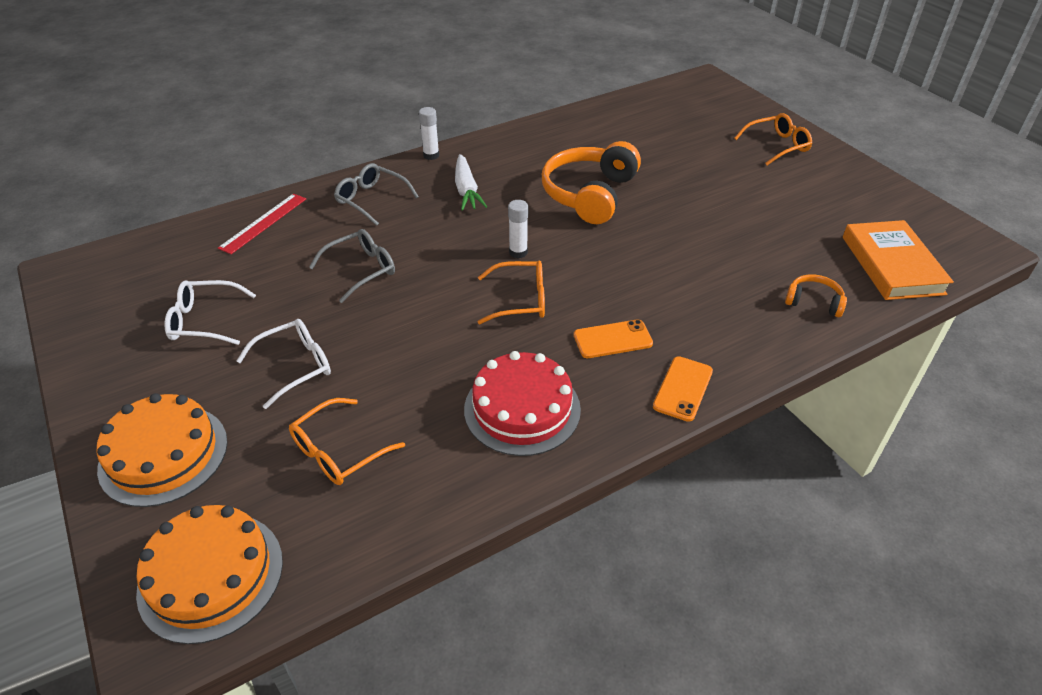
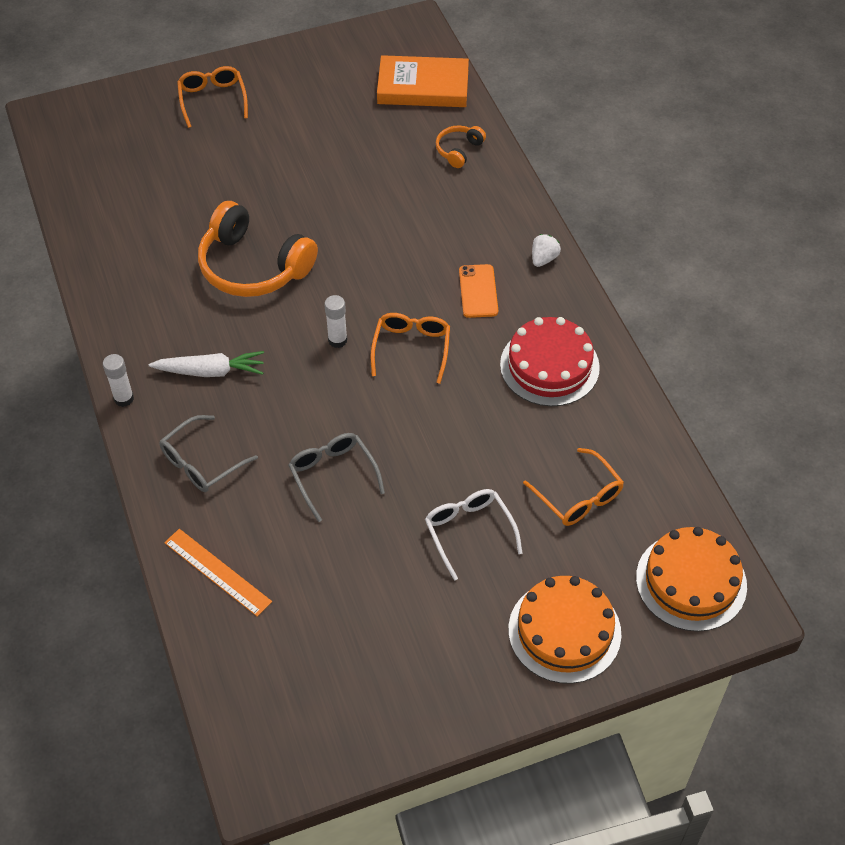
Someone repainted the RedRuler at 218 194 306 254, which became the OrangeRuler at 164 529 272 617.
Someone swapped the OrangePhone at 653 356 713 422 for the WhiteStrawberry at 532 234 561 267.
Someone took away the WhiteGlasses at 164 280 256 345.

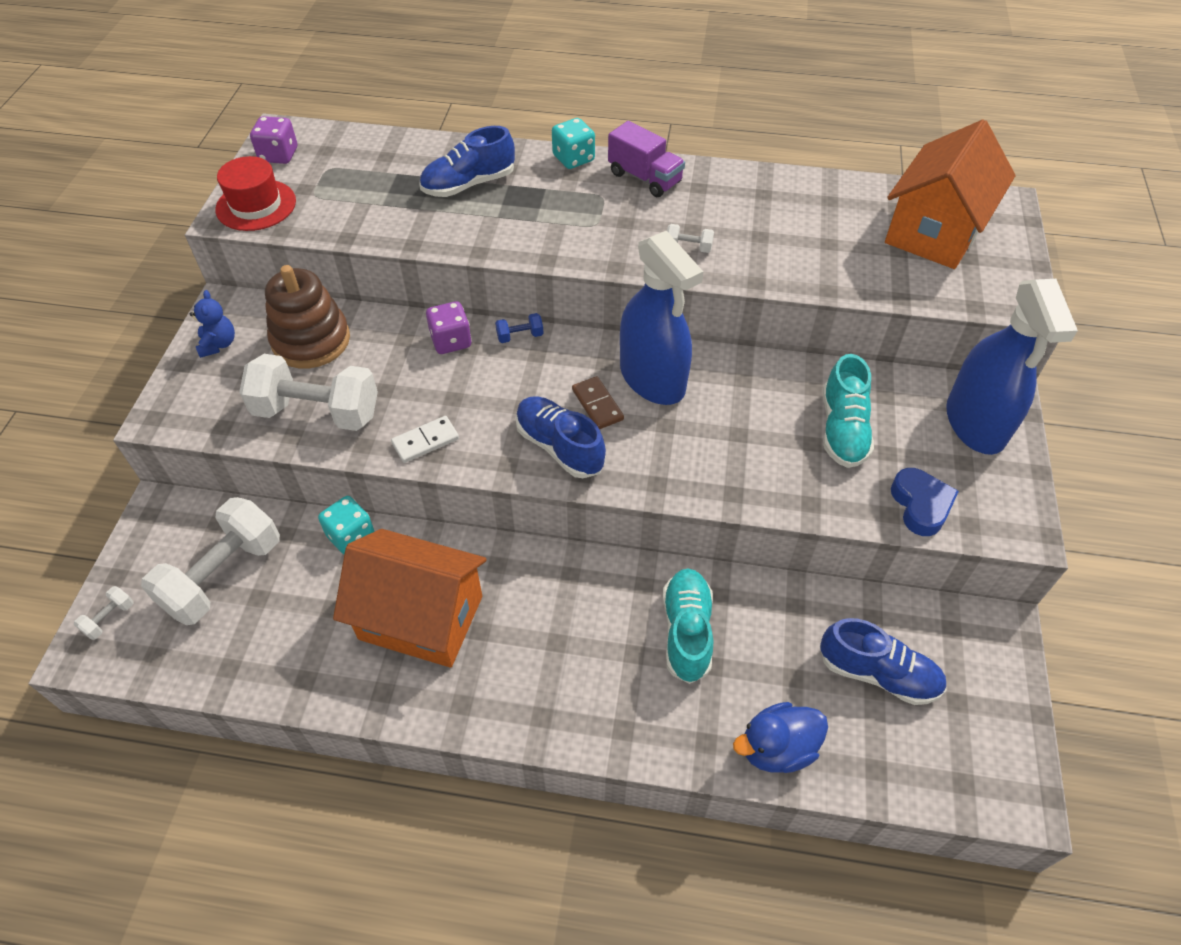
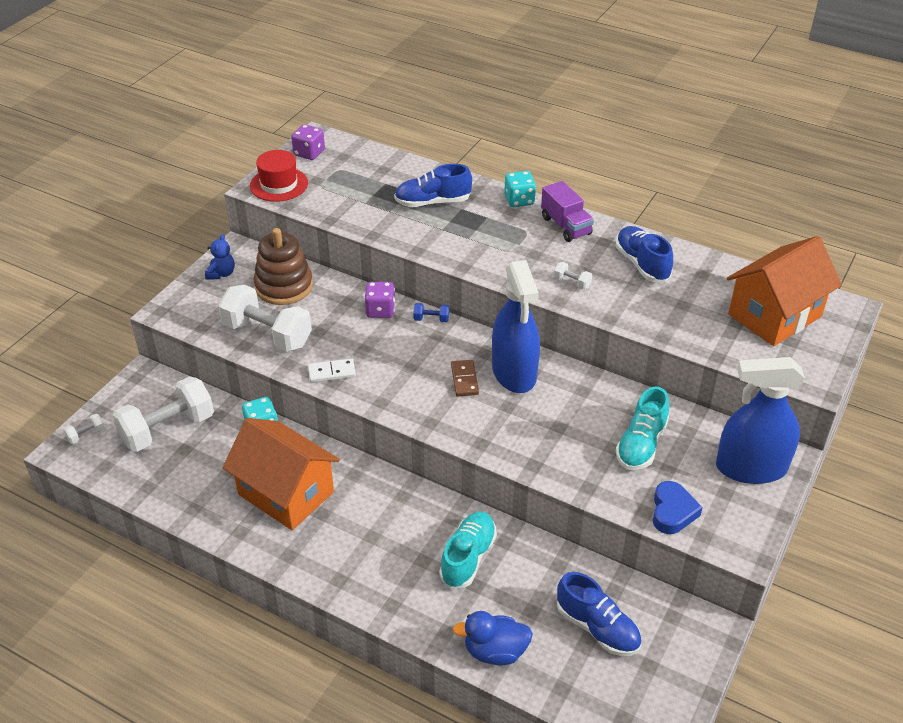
Someone carried the BlueShoe from 516 396 606 478 to 616 226 673 282.
Someone rotated the BlueSprayBottle at 946 279 1078 455 by 75 degrees clockwise.

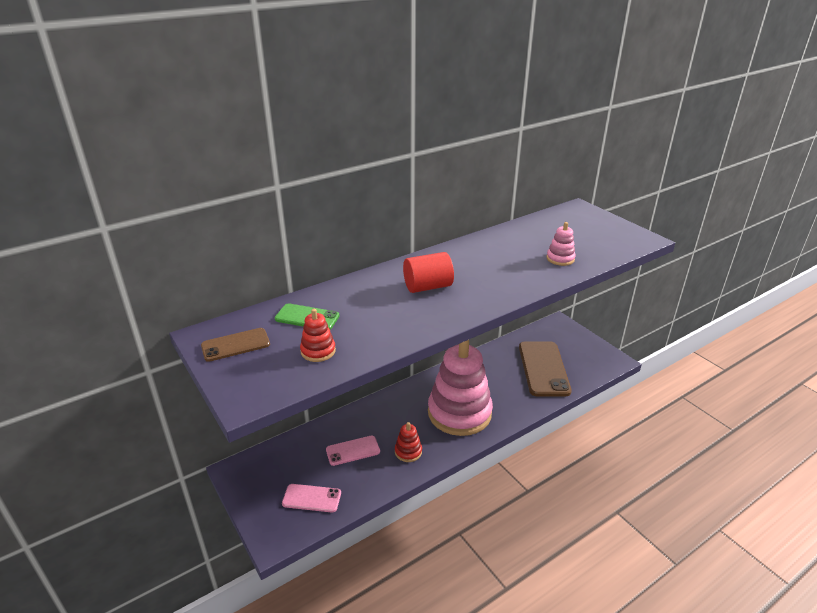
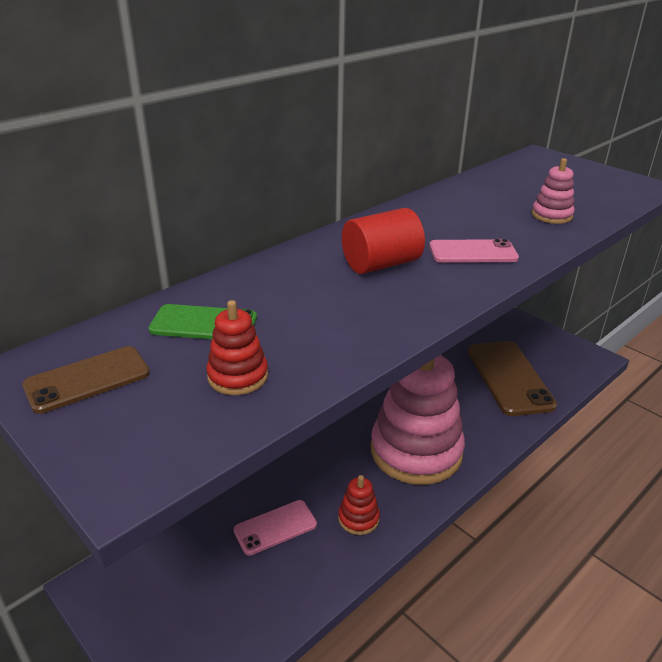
Someone carried the PinkPhone from 282 484 341 513 to 429 239 519 263.

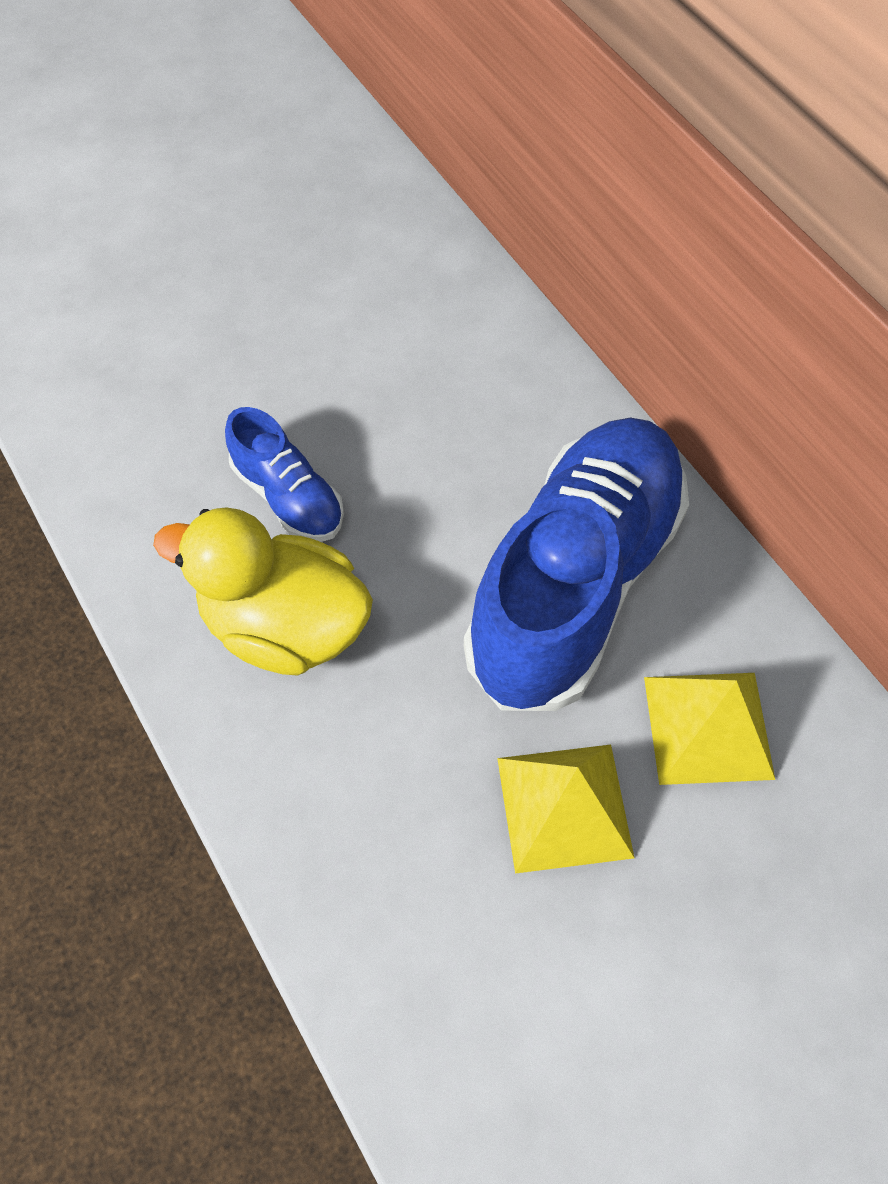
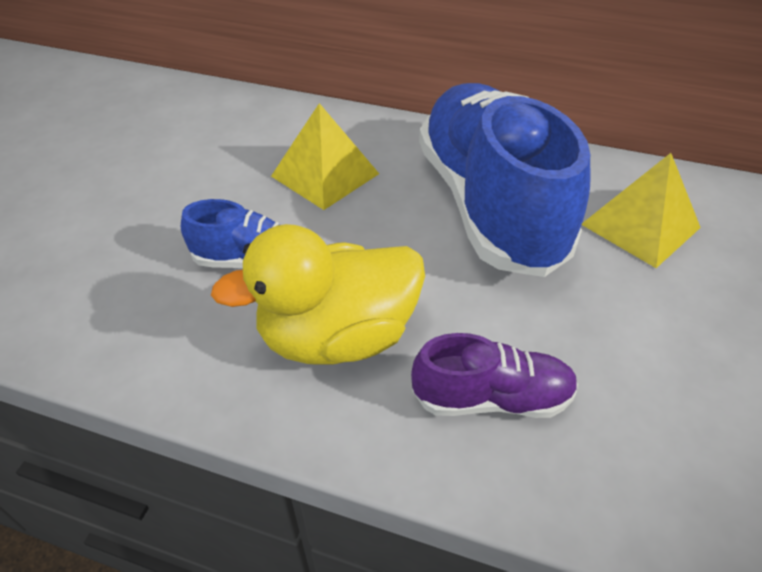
Someone carried the YellowPyramid from 497 745 635 874 to 271 103 379 210.
Someone put down the PurpleShoe at 411 333 578 418.

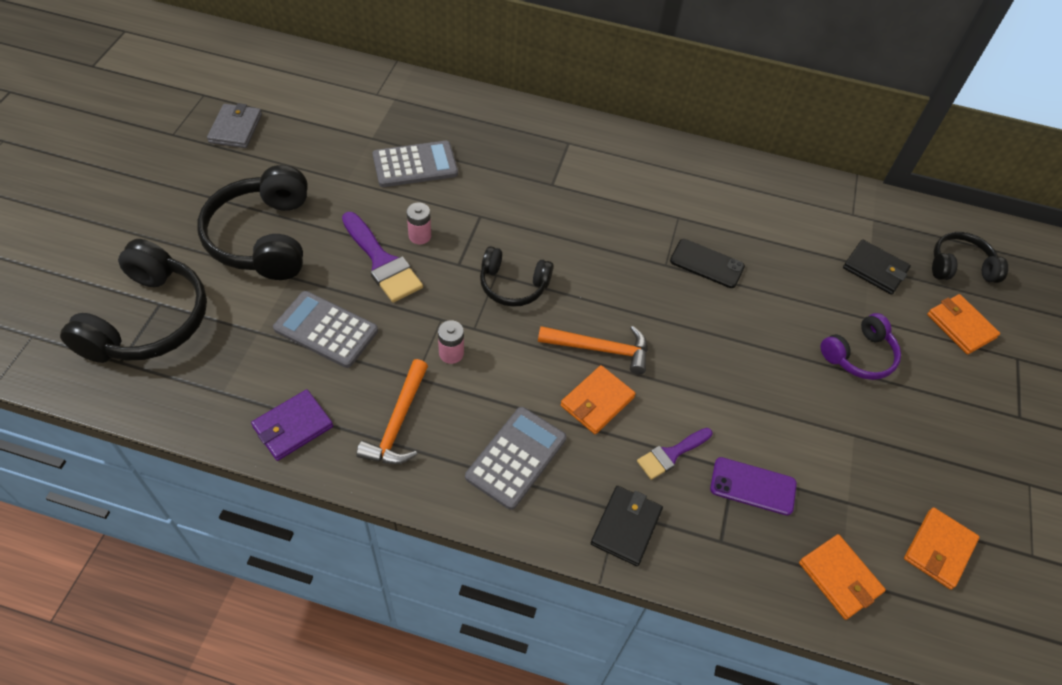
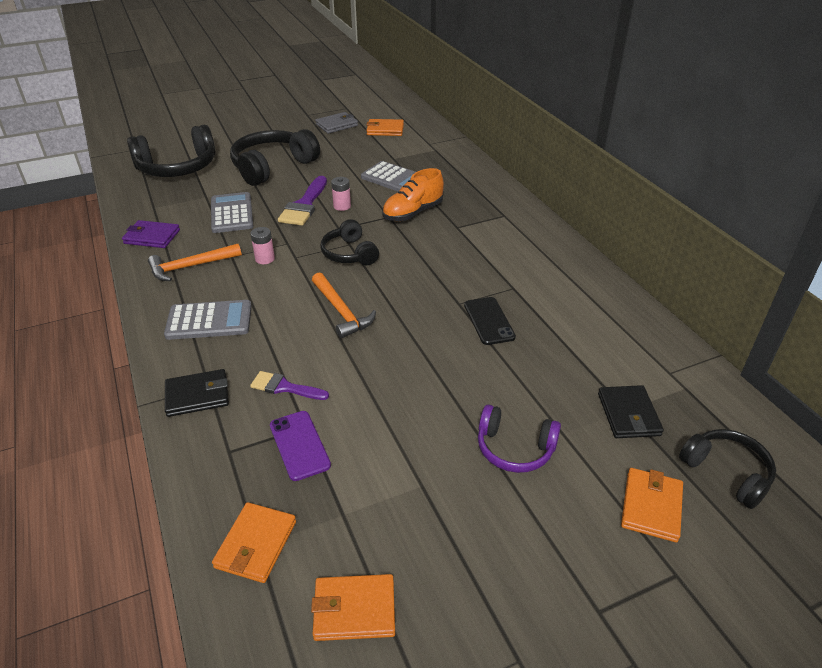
Someone carried the OrangeWallet from 561 365 636 434 to 366 119 404 136.
Someone put down the OrangeShoe at 382 168 444 221.

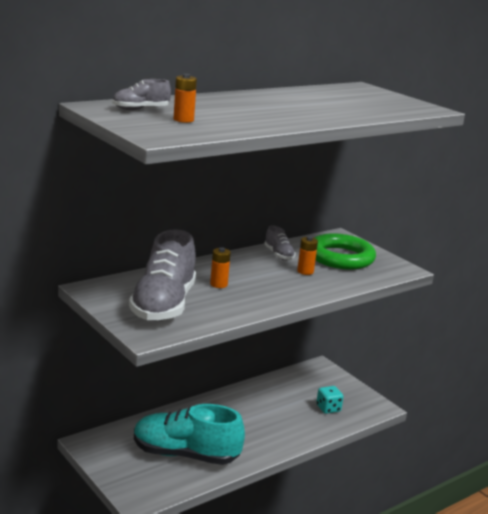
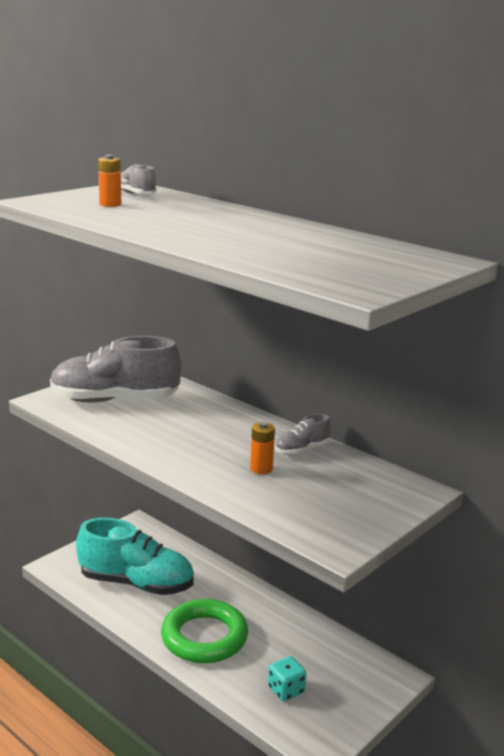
Someone rotated the TurquoiseShoe at 134 404 245 465 by 105 degrees clockwise.
Someone carried the GreenRing from 315 233 376 269 to 161 599 248 663.
Someone took away the OrangeBattery at 210 247 231 288.

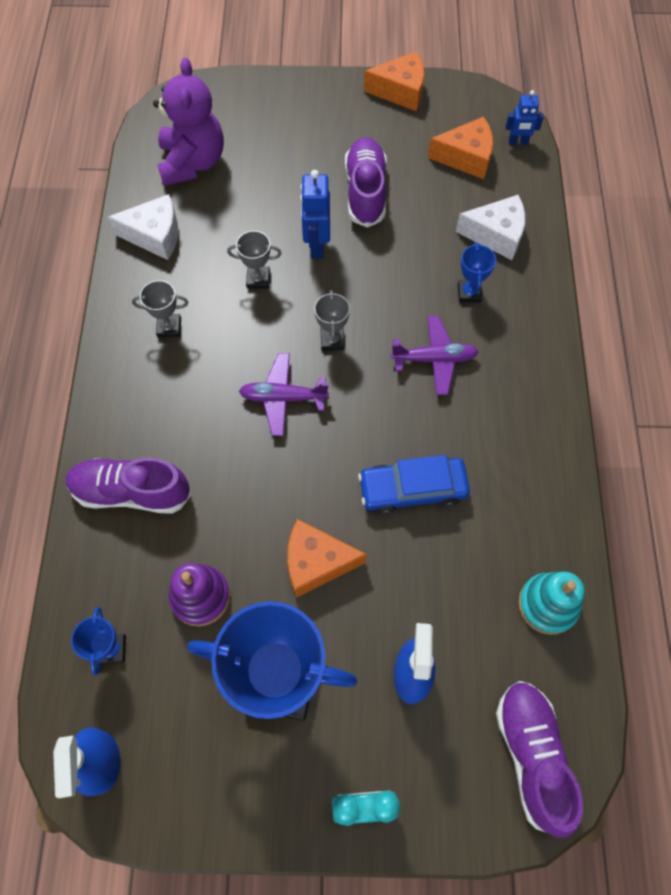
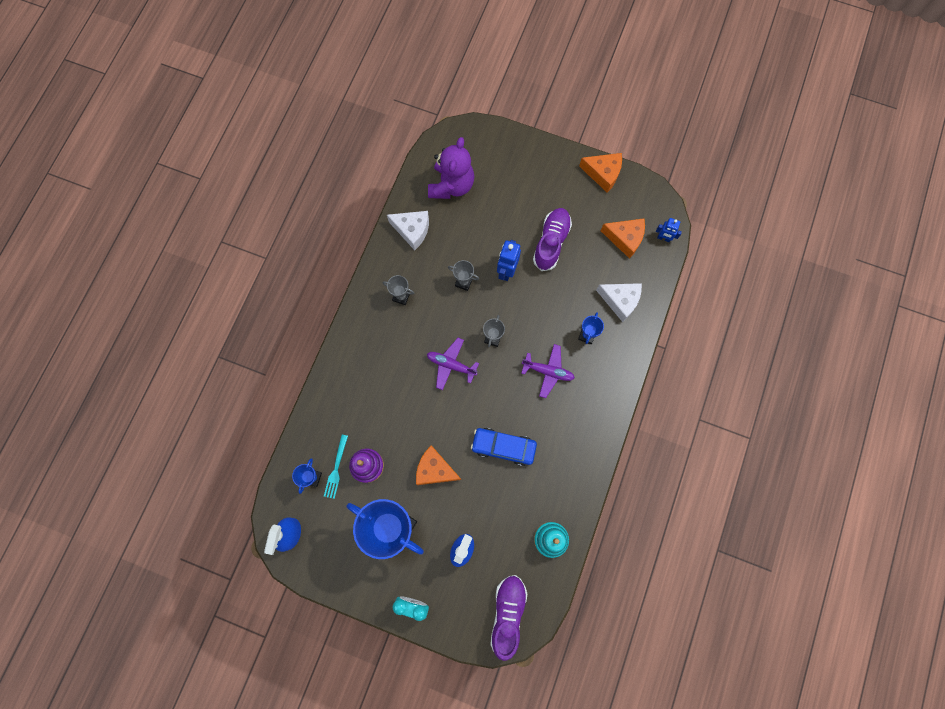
Someone put down the TurquoiseFork at 324 435 348 499.
Someone took away the PurpleShoe at 66 458 191 514.

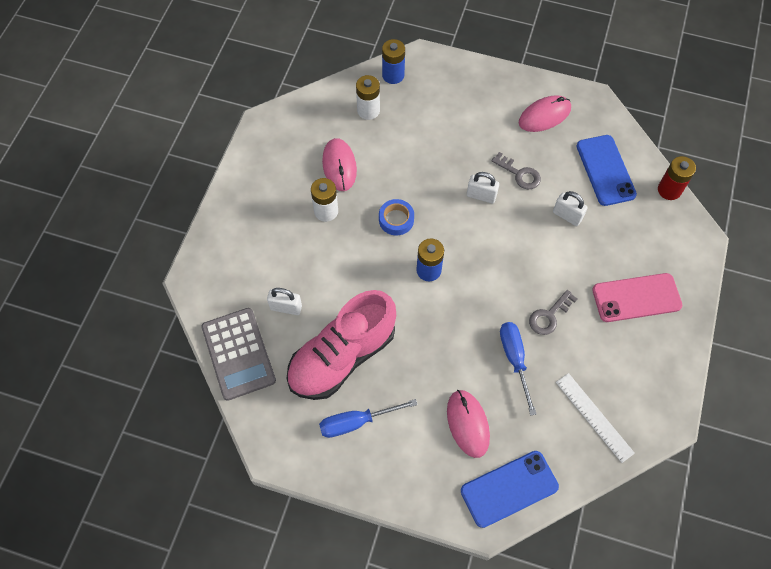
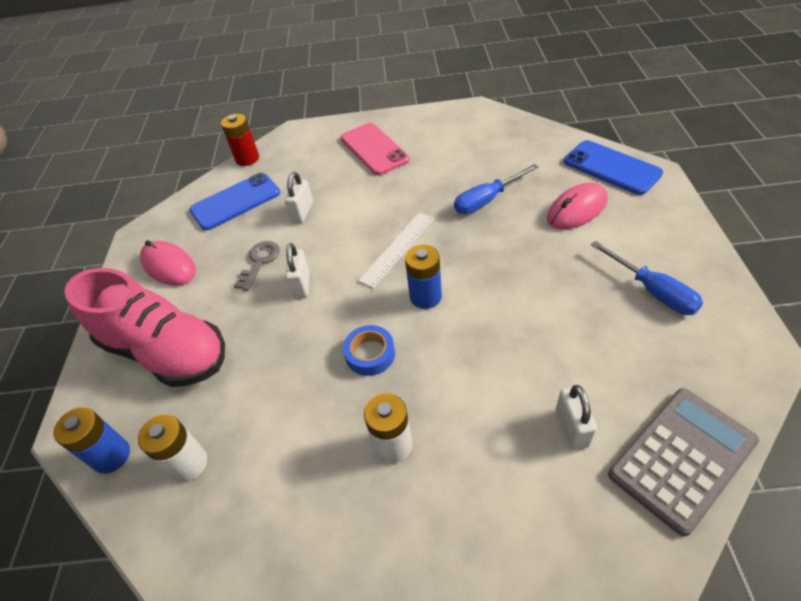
Someone carried the PinkShoe from 286 290 396 400 to 64 268 225 387.
Someone carried the WhiteRuler from 556 373 635 463 to 358 213 434 288.
Someone took away the PinkMouse at 322 138 357 191.
Someone took away the GreyKey at 529 290 577 335.

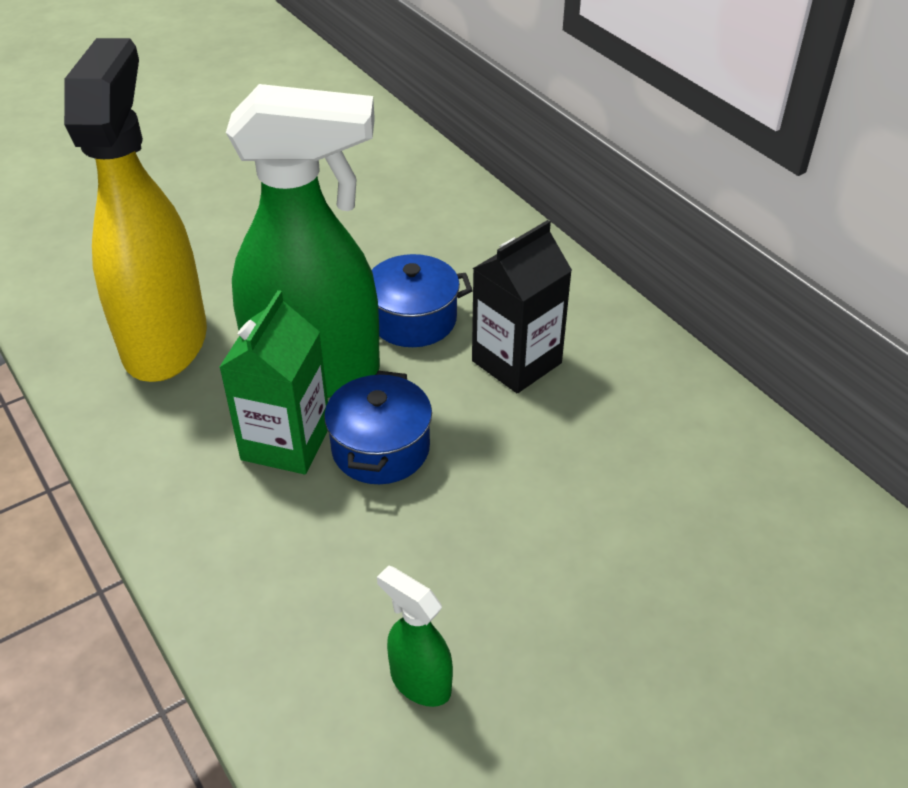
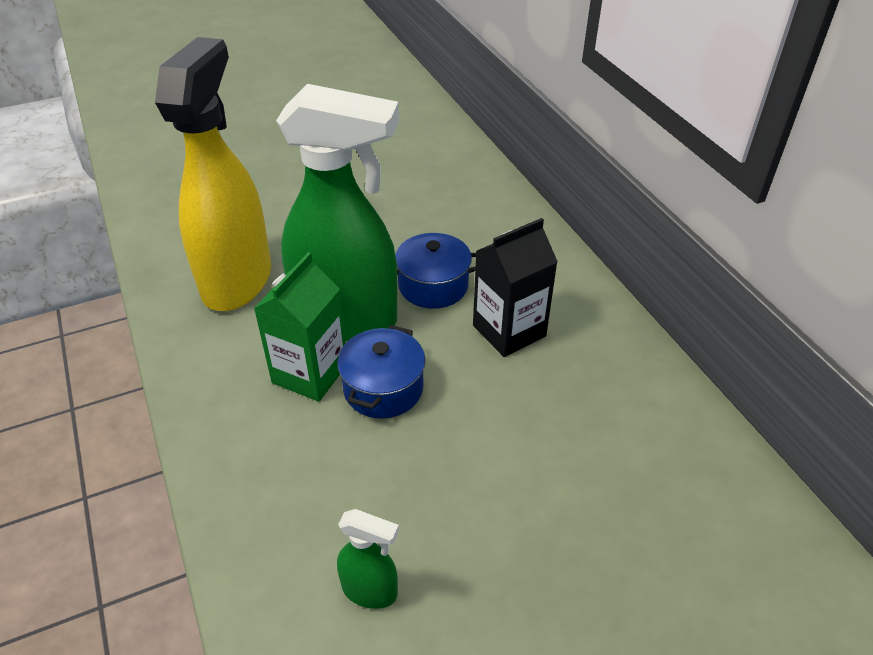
Someone rotated the GreenSprayBottle at 377 565 453 707 by 150 degrees clockwise.

